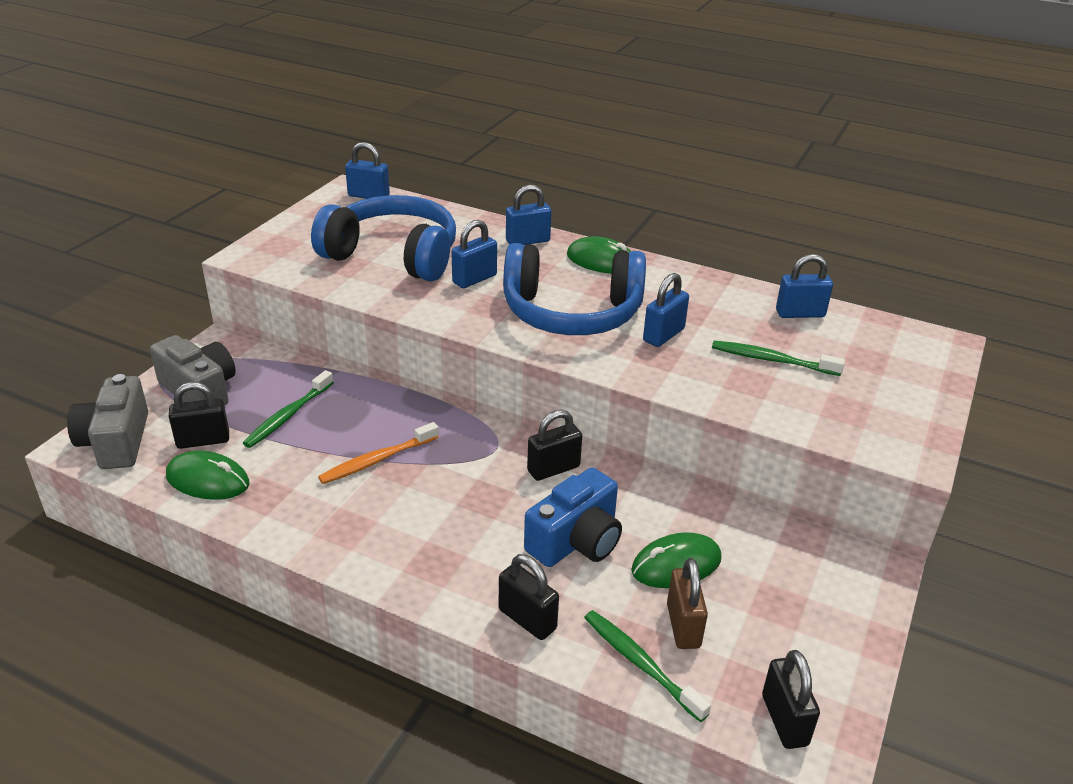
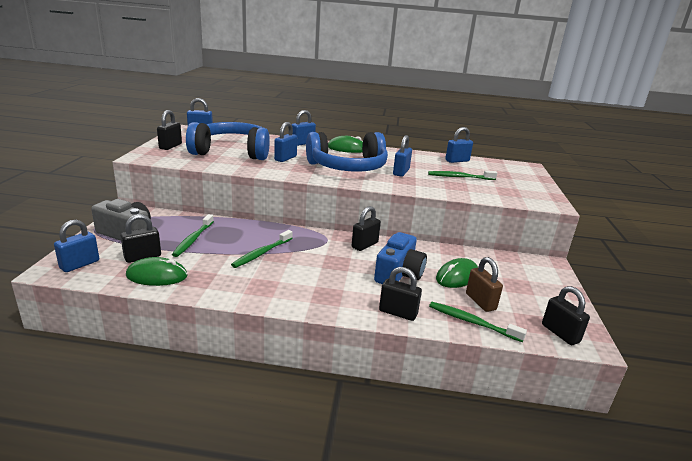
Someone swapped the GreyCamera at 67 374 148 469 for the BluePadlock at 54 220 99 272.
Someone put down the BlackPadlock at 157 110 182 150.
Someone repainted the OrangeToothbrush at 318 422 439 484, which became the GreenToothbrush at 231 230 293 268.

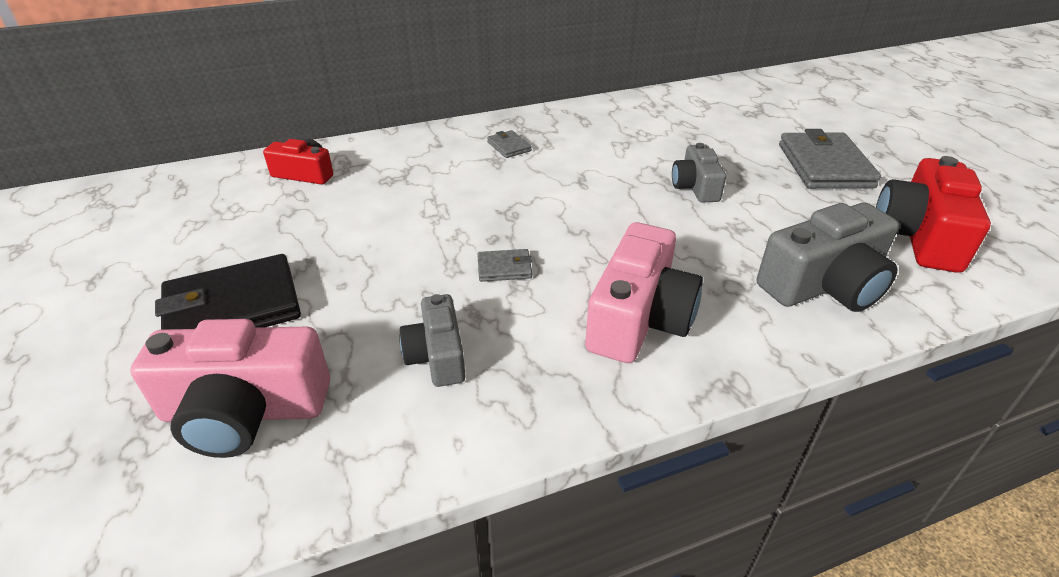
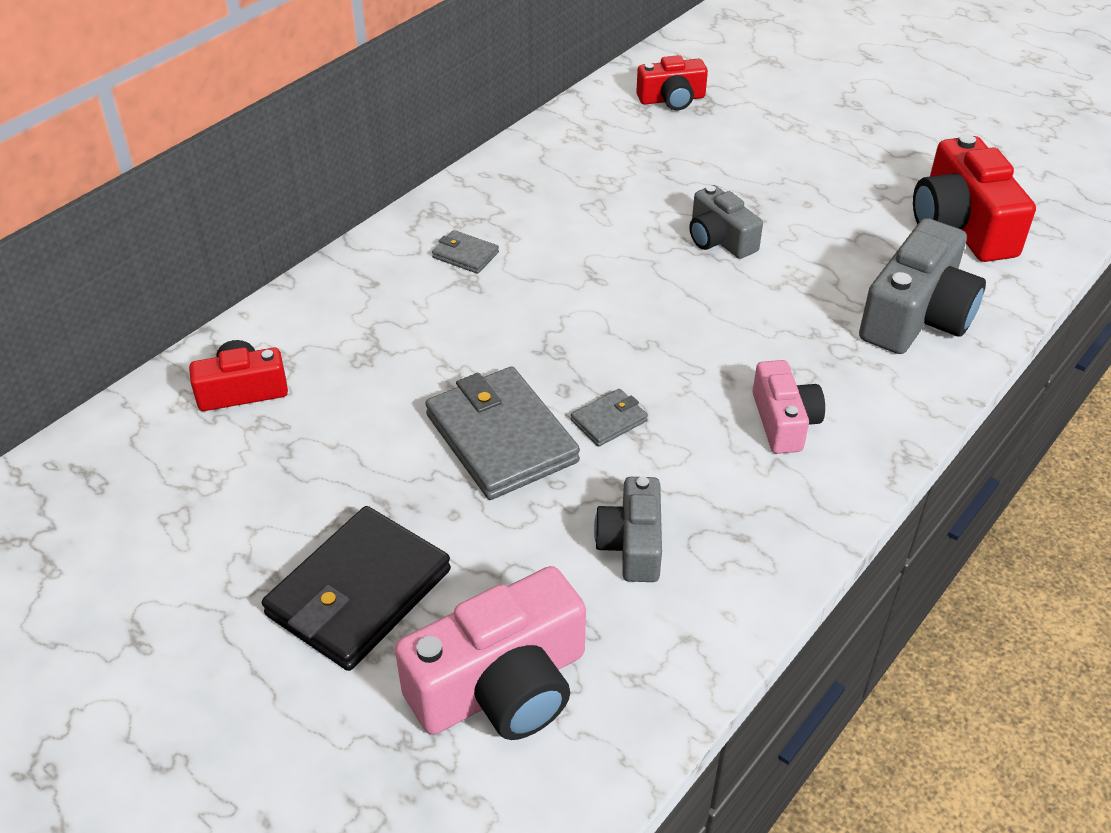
Someone carried the GreyWallet from 779 129 881 189 to 425 367 580 500.
Someone rotated the GreyCamera at 399 294 466 387 by 45 degrees clockwise.
Someone put down the RedCamera at 636 55 708 110.
Someone scaled the PinkCamera at 585 222 703 363 by 0.60.

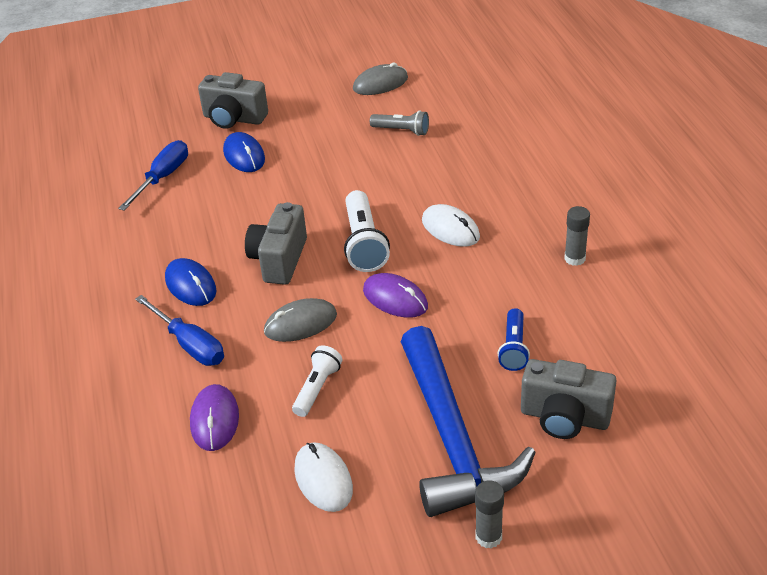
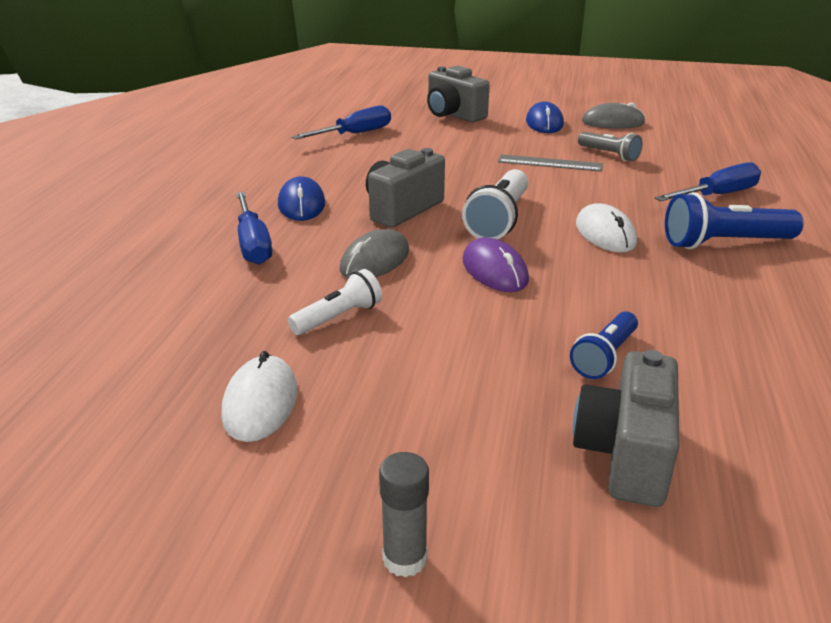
Someone rotated the GreyMouse at 264 298 337 342 by 60 degrees counterclockwise.
Someone put down the GreyRuler at 498 154 603 172.
Someone carried the BlueMouse from 223 132 265 172 to 526 101 564 133.
Someone rotated the GreyCamera at 521 359 617 439 by 60 degrees clockwise.
Someone put down the BlueScrewdriver at 655 162 761 201.
Someone put down the BlueFlashlight at 665 192 804 250.
Someone took away the PurpleMouse at 190 384 239 451.
Someone took away the BlueHammer at 401 326 536 517.
Someone took away the GreyGlueStick at 564 206 590 266.

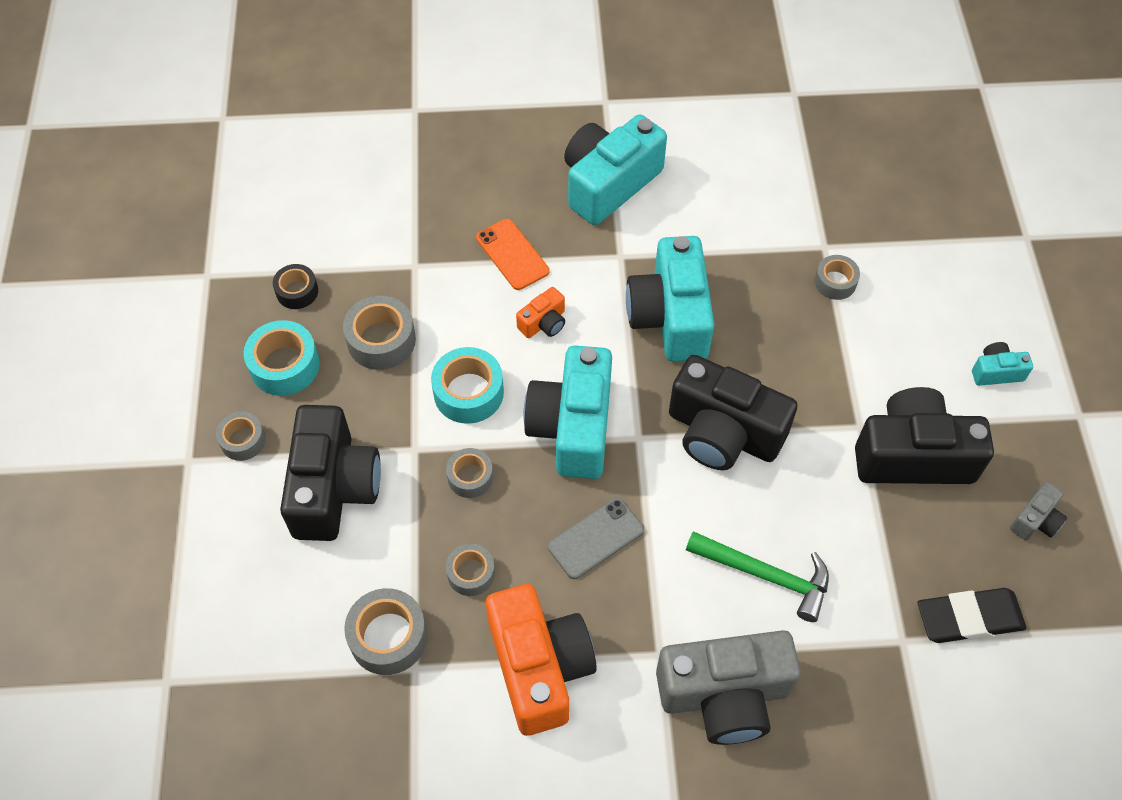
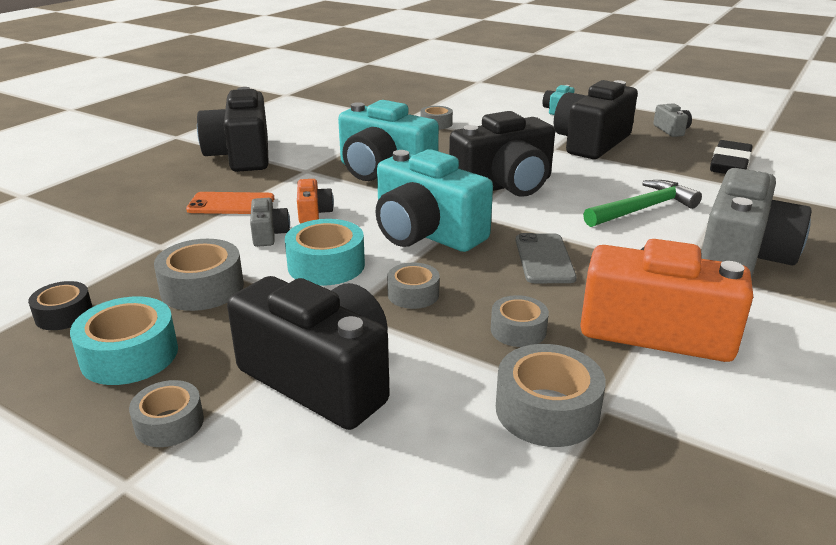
Someone repainted the TurquoiseCamera at 564 114 667 225, which became the BlackCamera at 197 87 269 172.
Someone put down the GreyCamera at 250 198 290 247.

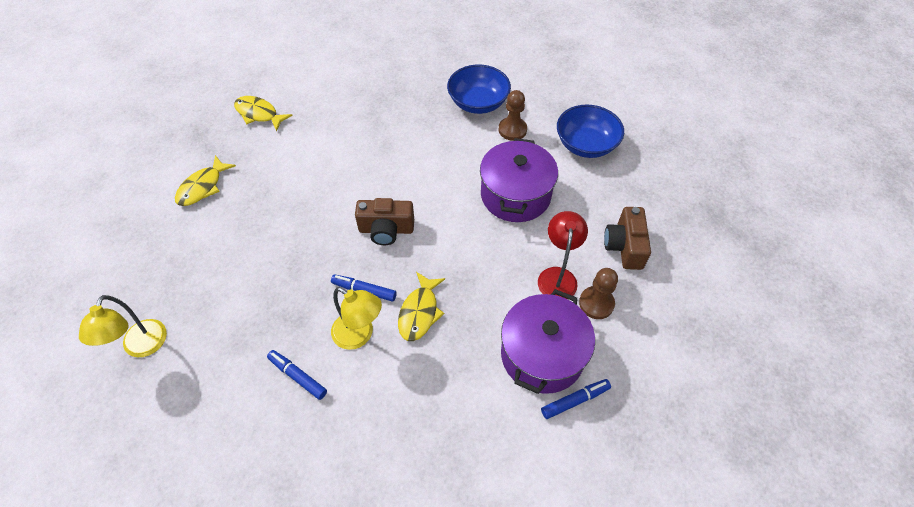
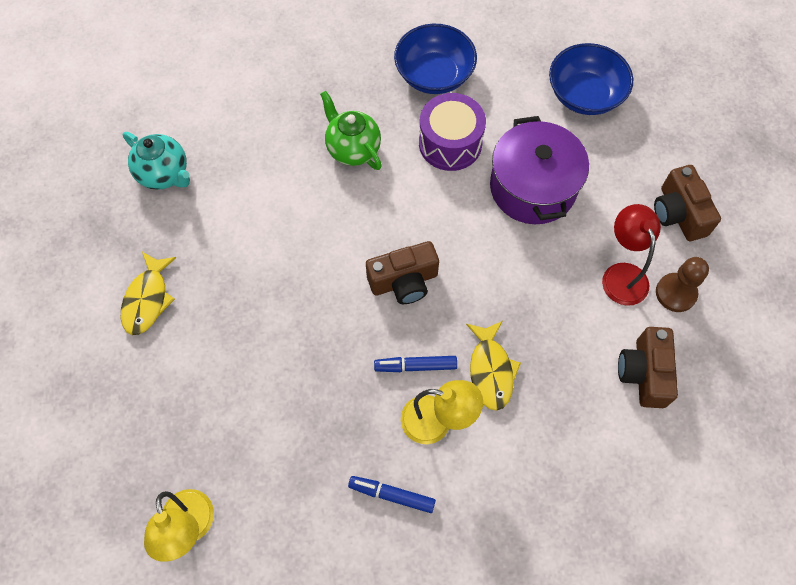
Someone swapped the YellowFish at 234 96 293 131 for the TurquoiseTeapot at 123 132 190 190.
Someone put down the GreenTeapot at 320 91 382 170.
Someone put down the PurpleDrum at 419 93 486 171.
Someone swapped the PurplePot at 501 289 595 394 for the BrownCamera at 618 327 678 408.
Someone took away the BrownPawn at 499 90 527 141.
Someone took away the BlueMarker at 541 379 611 419.

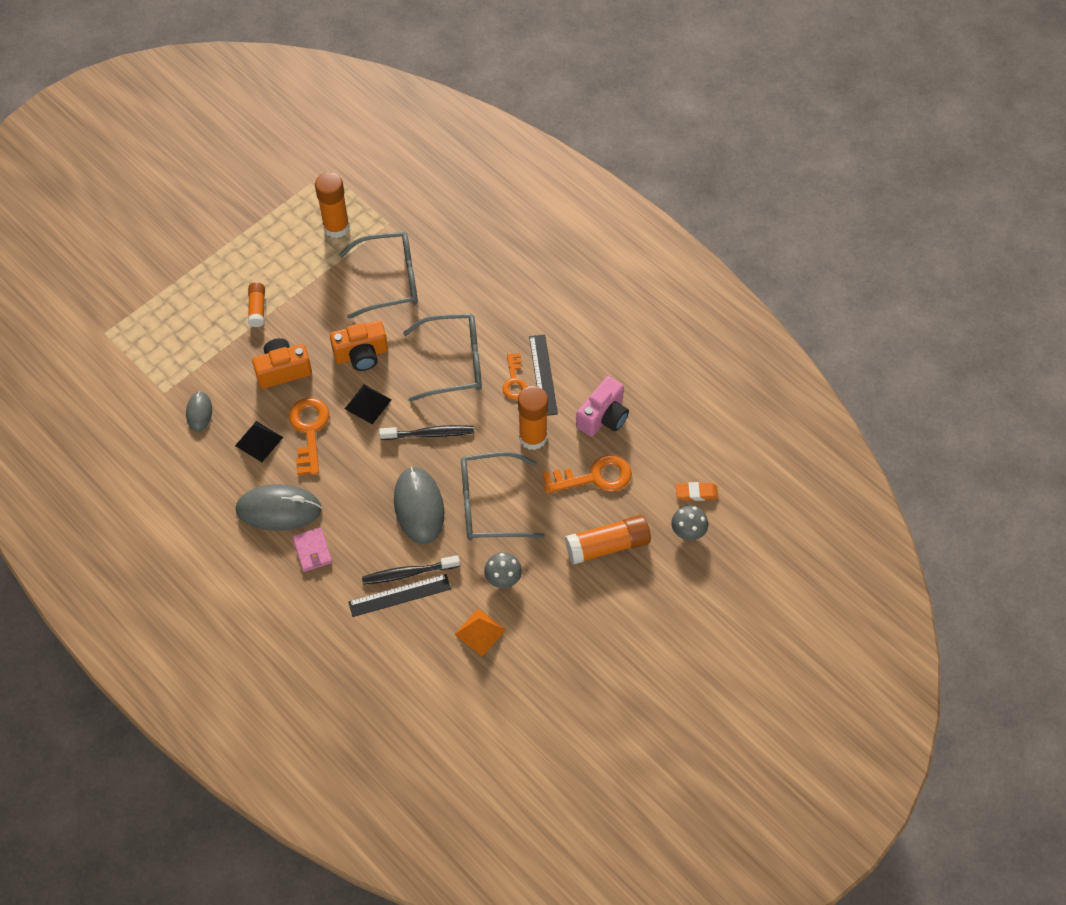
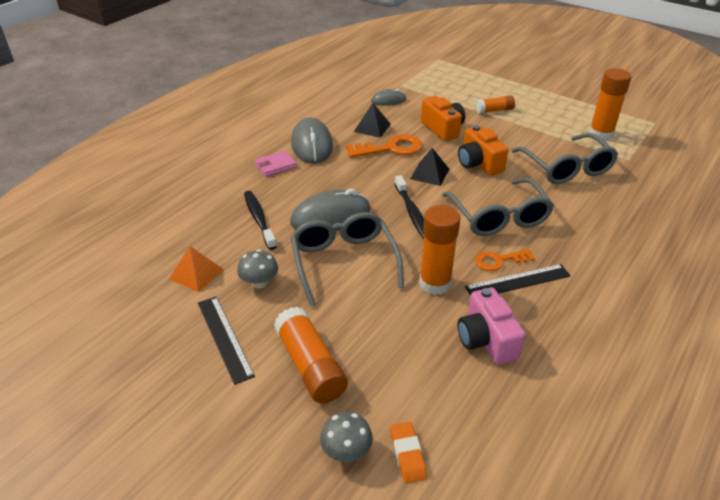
Someone carried the BlackRuler from 348 574 451 617 to 198 297 255 385.
Someone rotated the PinkCamera at 576 376 629 437 by 45 degrees clockwise.
Someone took away the OrangeKey at 543 455 632 493.

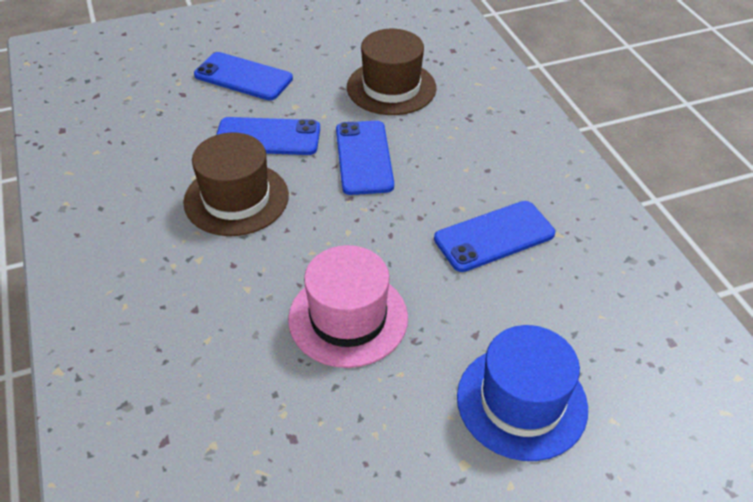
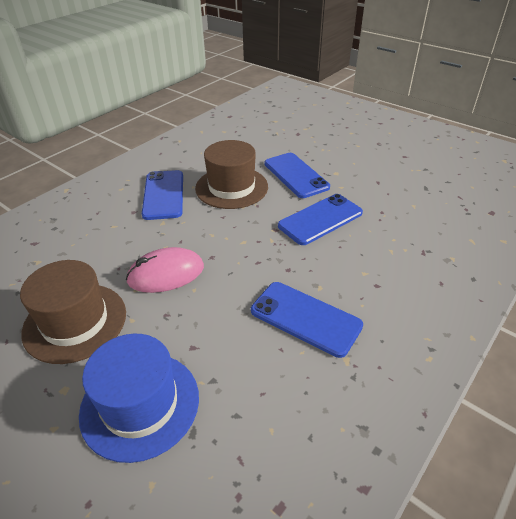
Someone carried the BrownHat from 347 29 437 115 to 20 260 126 364.
Someone swapped the PinkHat at 288 245 408 368 for the PinkMouse at 126 247 204 293.
Someone carried the BluePhone from 194 52 293 100 to 142 170 183 220.

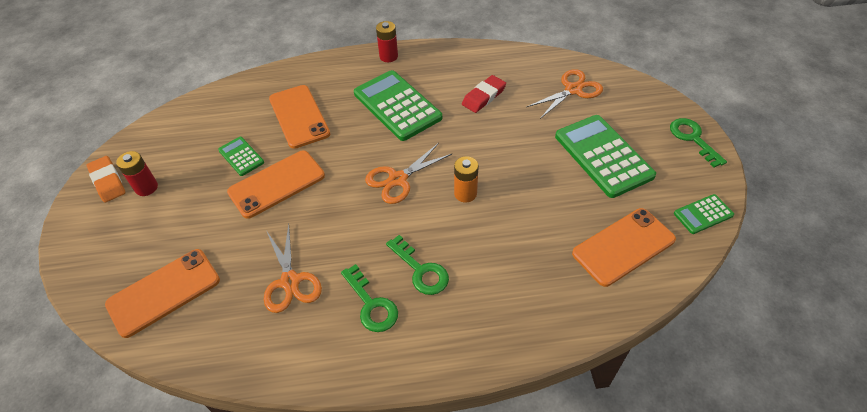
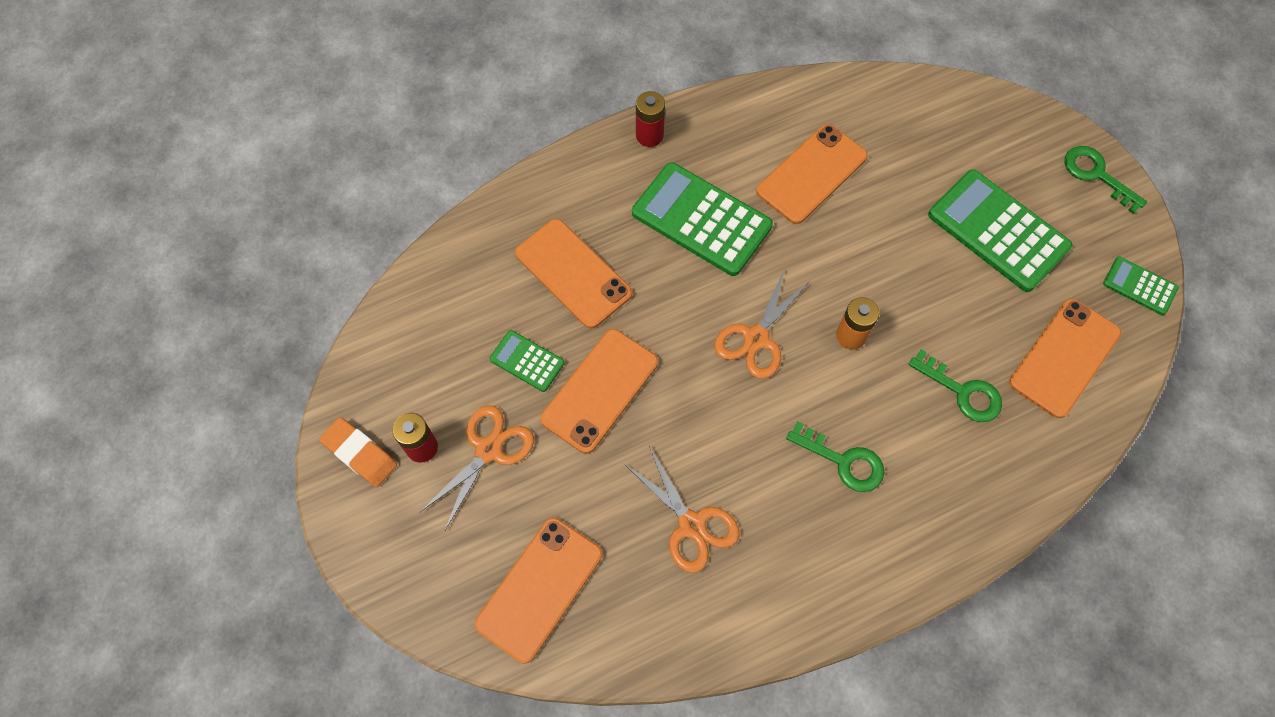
Someone carried the OrangeScissors from 527 69 603 119 to 419 405 534 530.
Someone swapped the RedEraser at 462 75 506 113 for the OrangePhone at 756 124 868 224.
Someone carried the GreenKey from 341 264 398 332 to 909 349 1002 422.
Someone rotated the GreenCalculator at 674 194 734 234 by 75 degrees clockwise.

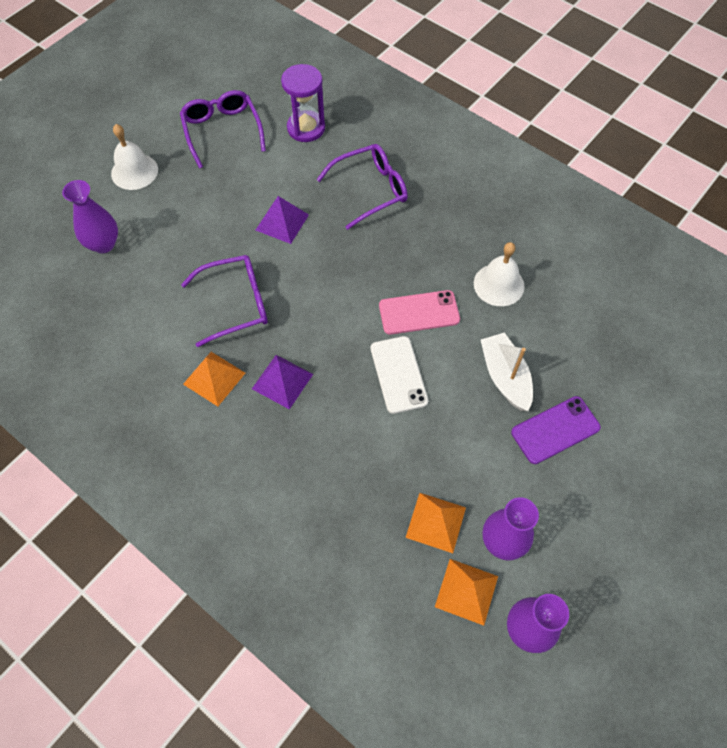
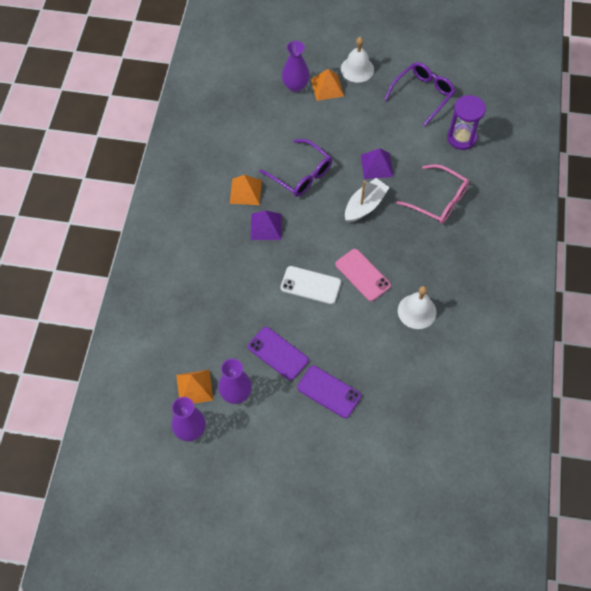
Someone put down the PurplePhone at 248 327 309 380.
Someone rotated the WhitePhone at 371 336 428 414 by 60 degrees clockwise.
Someone carried the OrangePyramid from 406 493 466 553 to 311 69 344 101.
Someone carried the WhiteBoat from 481 332 533 411 to 345 178 390 223.
Someone repainted the PurpleGlasses at 316 144 408 230, which became the PinkGlasses at 397 164 469 224.

